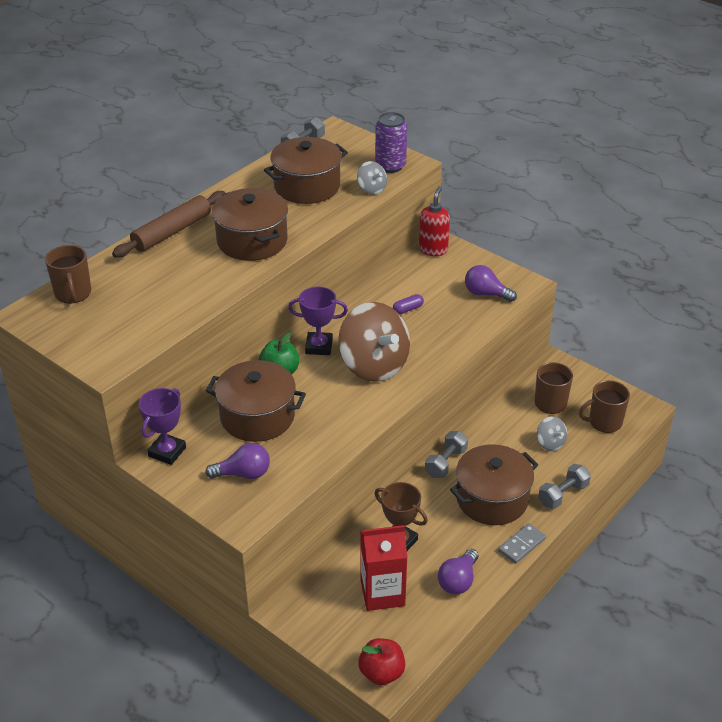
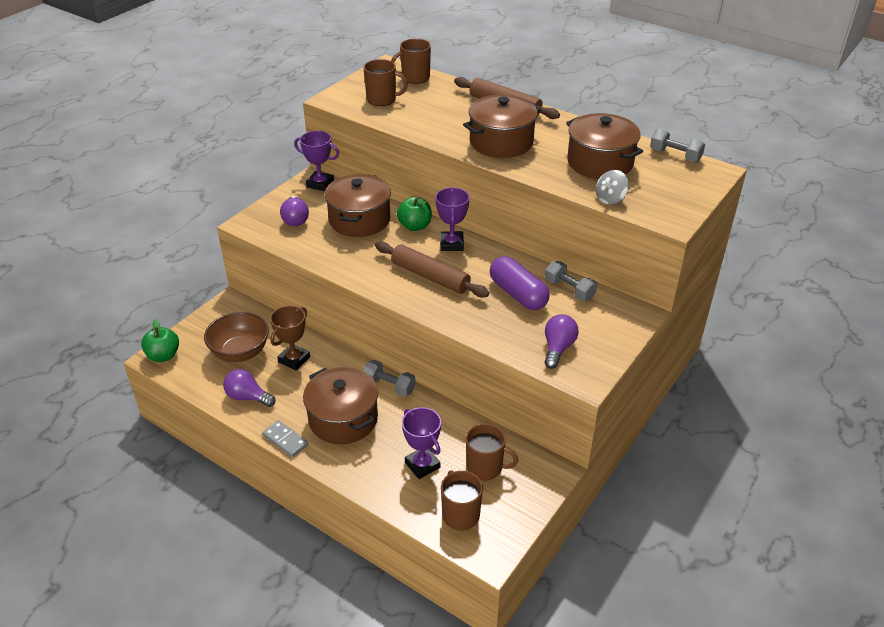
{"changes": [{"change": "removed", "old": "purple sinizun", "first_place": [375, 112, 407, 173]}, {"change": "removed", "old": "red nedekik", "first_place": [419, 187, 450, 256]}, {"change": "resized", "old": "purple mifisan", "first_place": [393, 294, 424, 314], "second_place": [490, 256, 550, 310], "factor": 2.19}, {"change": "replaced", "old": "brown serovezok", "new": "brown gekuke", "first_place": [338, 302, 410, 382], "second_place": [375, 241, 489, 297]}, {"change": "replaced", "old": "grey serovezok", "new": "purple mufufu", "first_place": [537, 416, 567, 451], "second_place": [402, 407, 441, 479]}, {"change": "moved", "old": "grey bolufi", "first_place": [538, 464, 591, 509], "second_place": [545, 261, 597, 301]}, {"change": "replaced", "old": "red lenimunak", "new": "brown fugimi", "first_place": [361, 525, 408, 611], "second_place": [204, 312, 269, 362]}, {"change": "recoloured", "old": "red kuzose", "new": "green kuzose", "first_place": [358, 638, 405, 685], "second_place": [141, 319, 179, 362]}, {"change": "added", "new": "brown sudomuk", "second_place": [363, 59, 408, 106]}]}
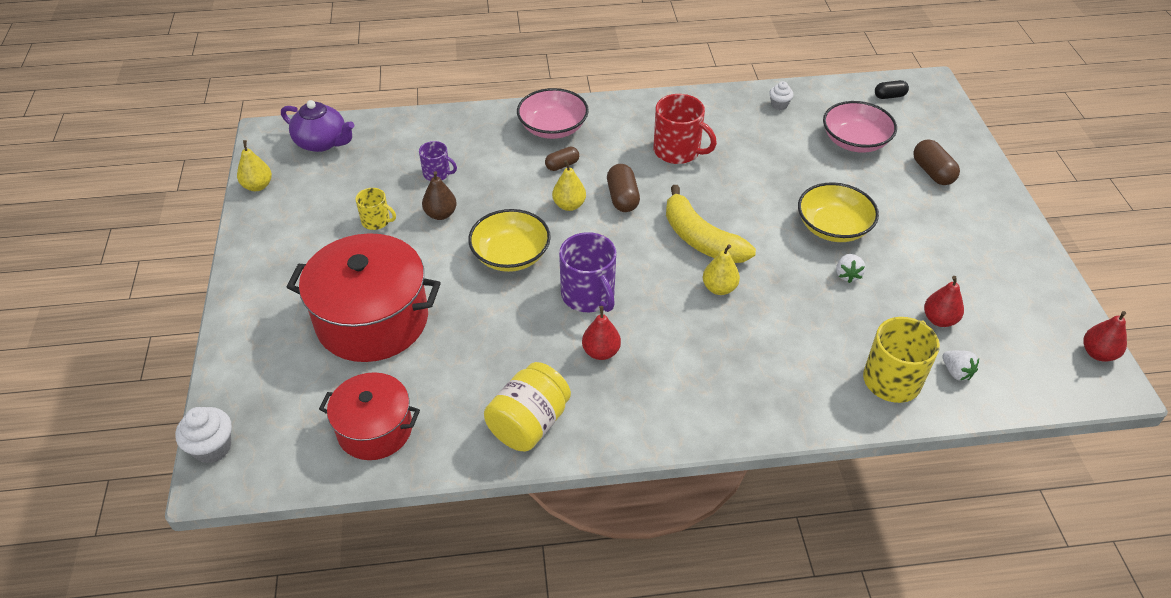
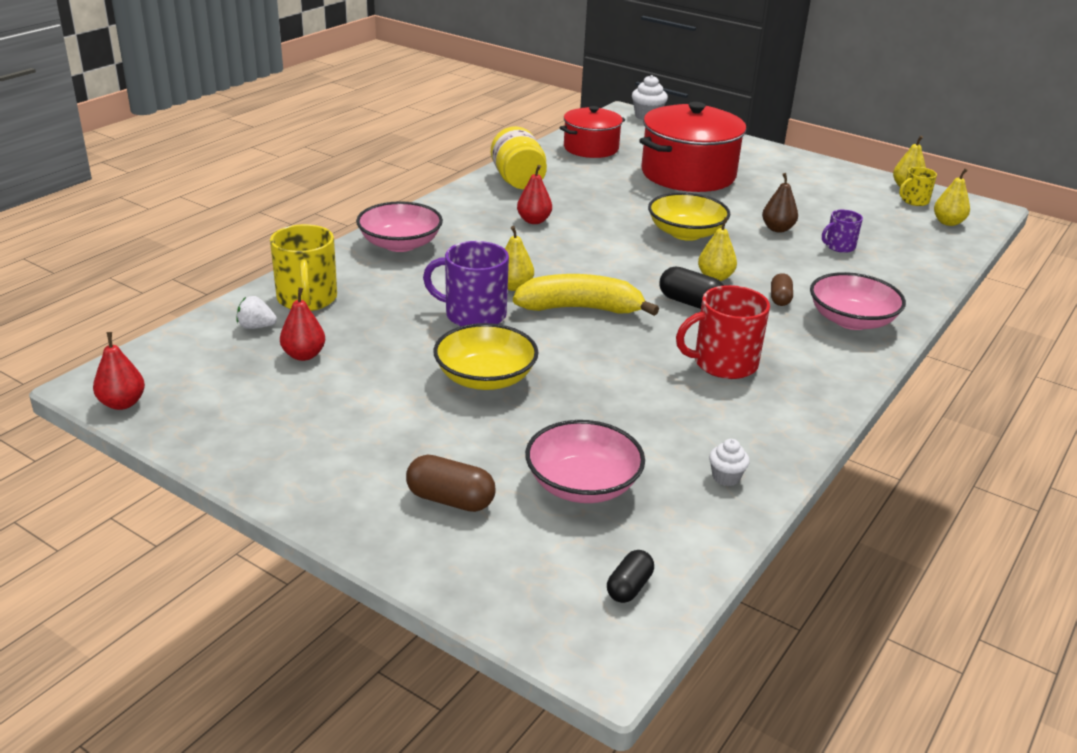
{"changes": [{"change": "replaced", "old": "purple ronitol", "new": "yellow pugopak", "first_place": [281, 100, 354, 152], "second_place": [934, 168, 970, 226]}, {"change": "recoloured", "old": "brown mifisan", "new": "black mifisan", "first_place": [607, 164, 640, 212], "second_place": [660, 266, 724, 309]}, {"change": "moved", "old": "yellow sudomuk", "first_place": [356, 188, 396, 230], "second_place": [899, 167, 937, 206]}, {"change": "moved", "old": "purple sudomuk", "first_place": [559, 232, 616, 312], "second_place": [423, 241, 509, 326]}, {"change": "removed", "old": "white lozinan", "first_place": [836, 254, 866, 283]}, {"change": "added", "new": "pink fugimi", "second_place": [356, 201, 443, 252]}]}
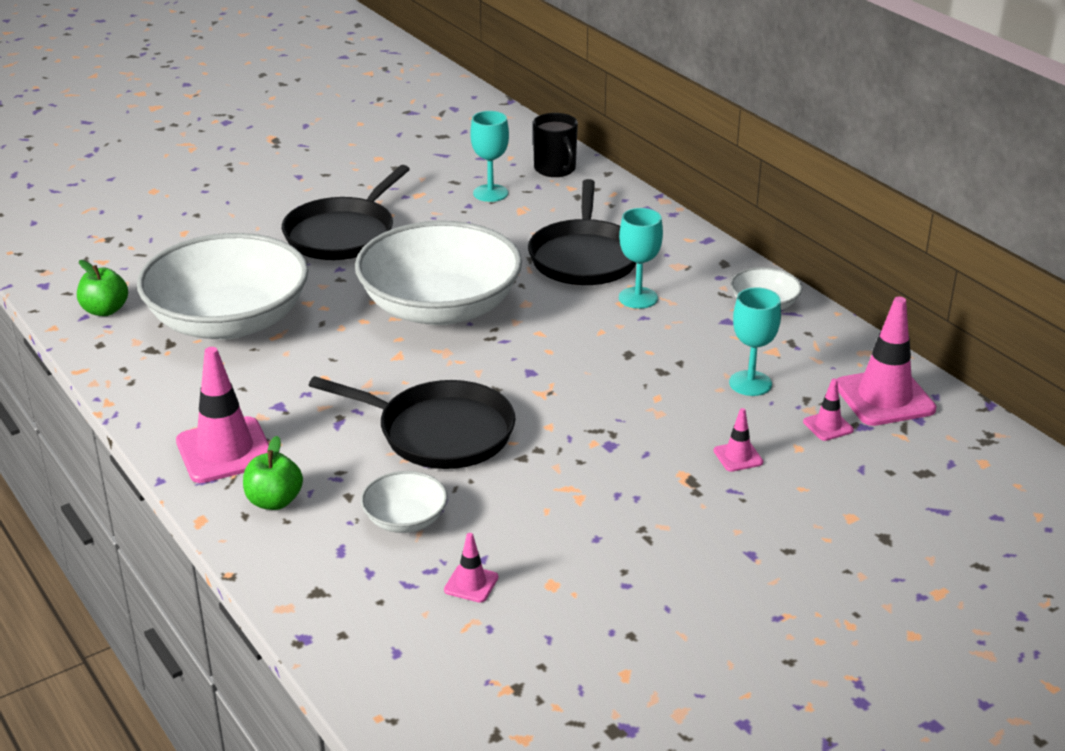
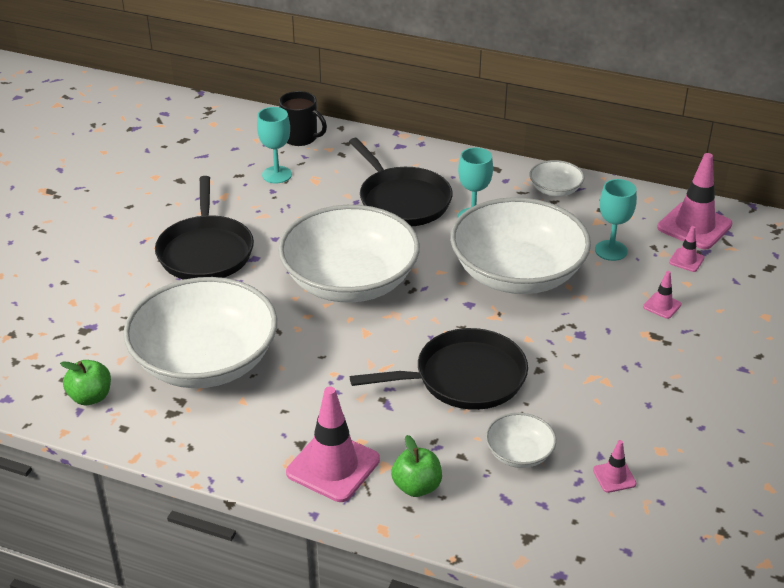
{"changes": [{"change": "added", "new": "white fugimi", "second_place": [450, 197, 591, 294]}]}
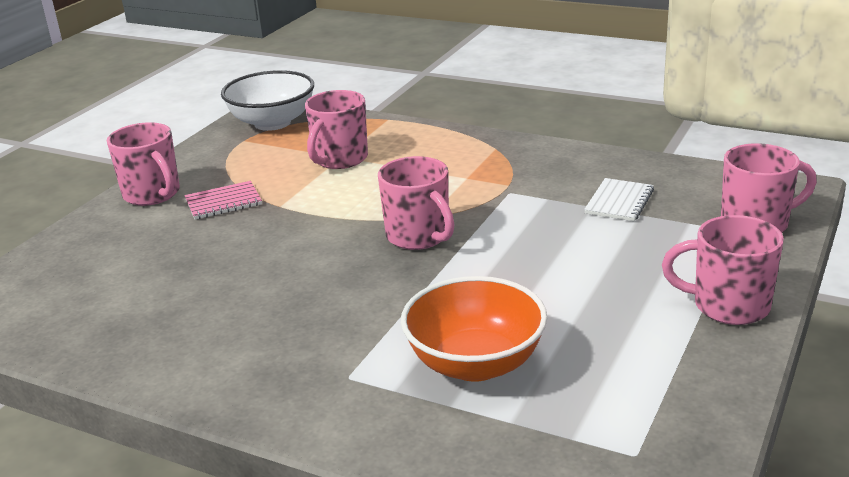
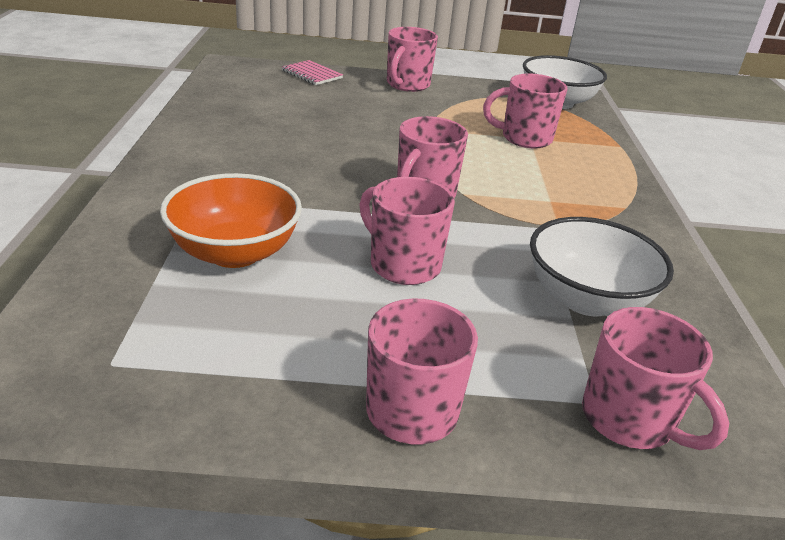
{"changes": [{"change": "replaced", "old": "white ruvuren", "new": "white fugimi", "first_place": [584, 178, 654, 221], "second_place": [530, 217, 674, 317]}, {"change": "moved", "old": "pink ruvuren", "first_place": [185, 181, 262, 219], "second_place": [282, 60, 343, 85]}, {"change": "added", "new": "pink sudomuk", "second_place": [359, 177, 455, 285]}]}
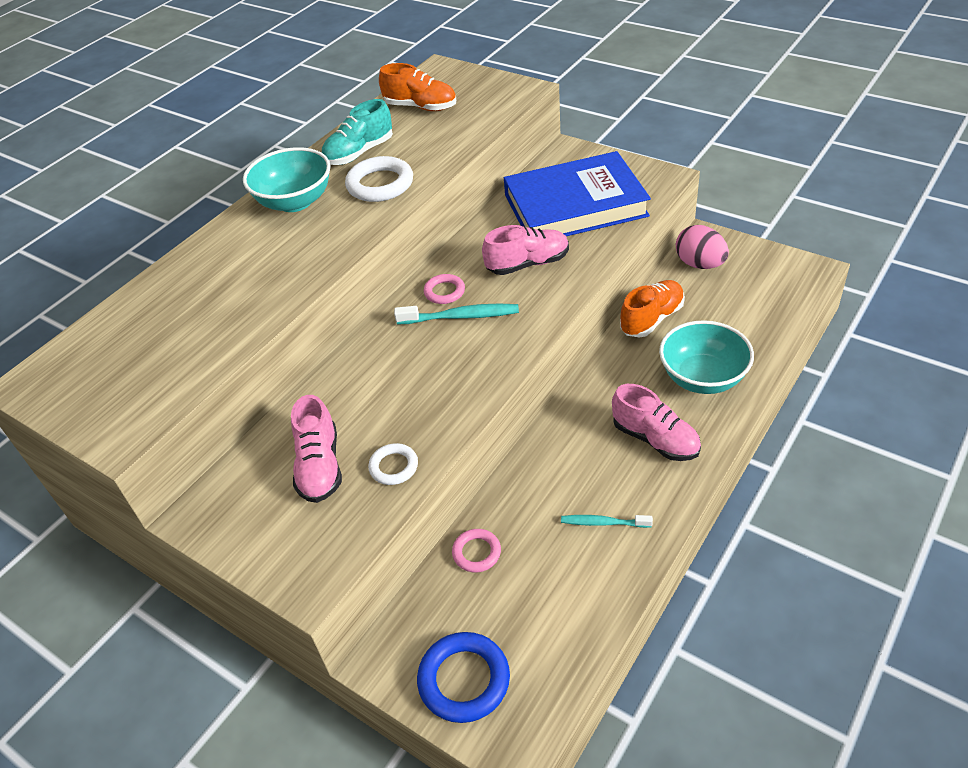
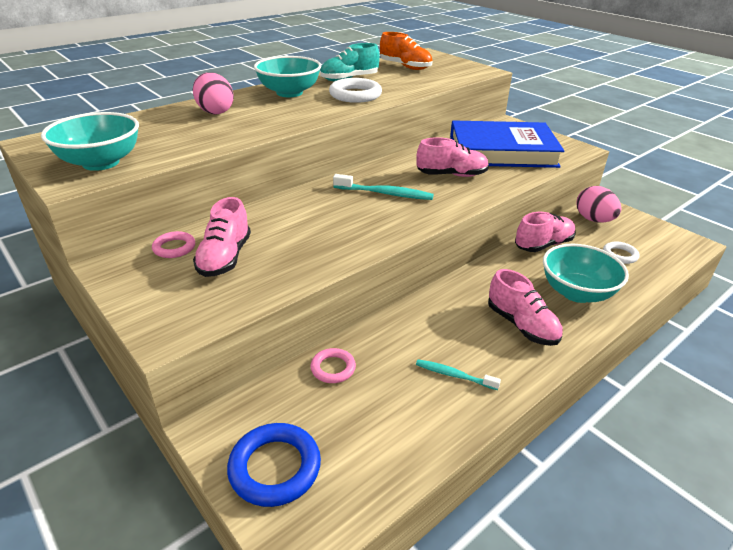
{"changes": [{"change": "moved", "old": "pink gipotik", "first_place": [424, 274, 465, 304], "second_place": [152, 231, 195, 258]}, {"change": "recoloured", "old": "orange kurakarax", "new": "pink kurakarax", "first_place": [620, 280, 685, 337], "second_place": [515, 212, 576, 252]}, {"change": "moved", "old": "white gipotik", "first_place": [368, 443, 418, 485], "second_place": [603, 241, 640, 264]}, {"change": "added", "new": "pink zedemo", "second_place": [193, 72, 234, 114]}, {"change": "added", "new": "turquoise fugimi", "second_place": [41, 112, 139, 171]}]}
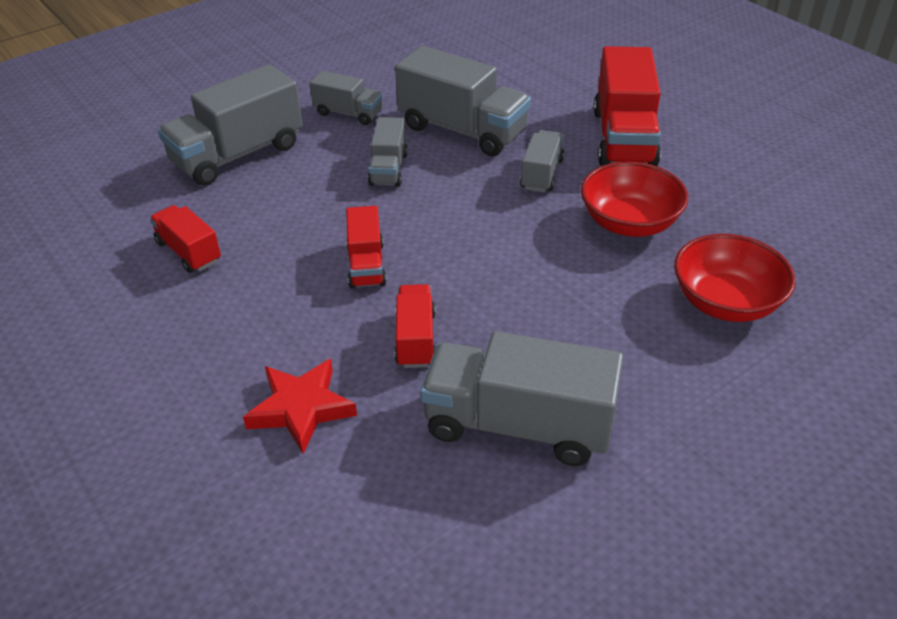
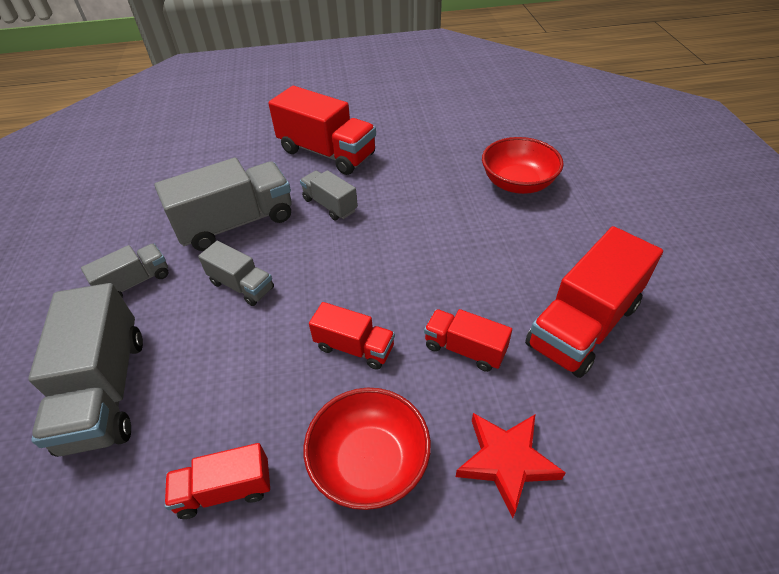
{"changes": [{"change": "moved", "old": "red fugimi", "first_place": [581, 162, 688, 237], "second_place": [304, 388, 431, 510]}, {"change": "recoloured", "old": "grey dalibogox", "new": "red dalibogox", "first_place": [420, 331, 623, 466], "second_place": [525, 226, 663, 378]}]}
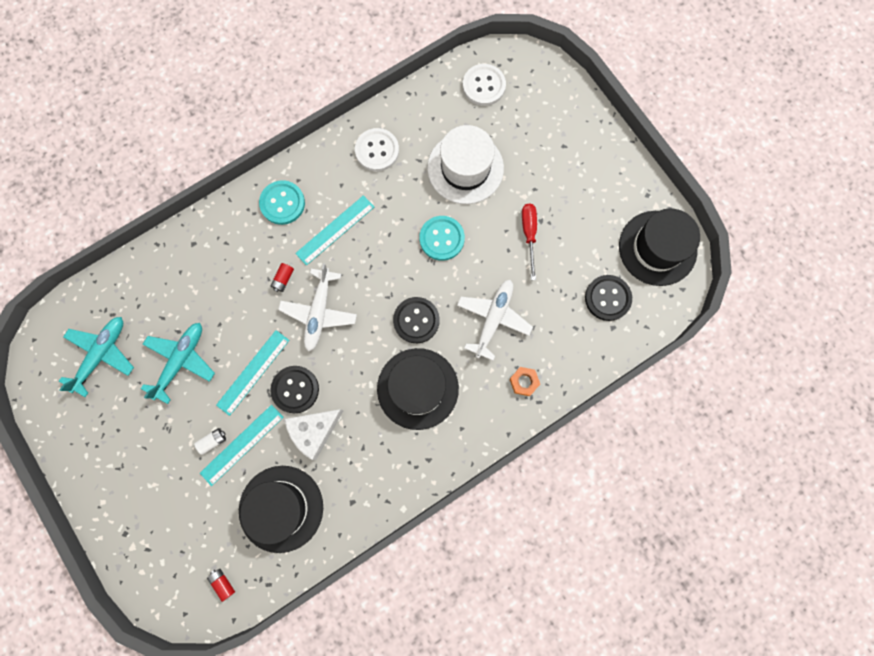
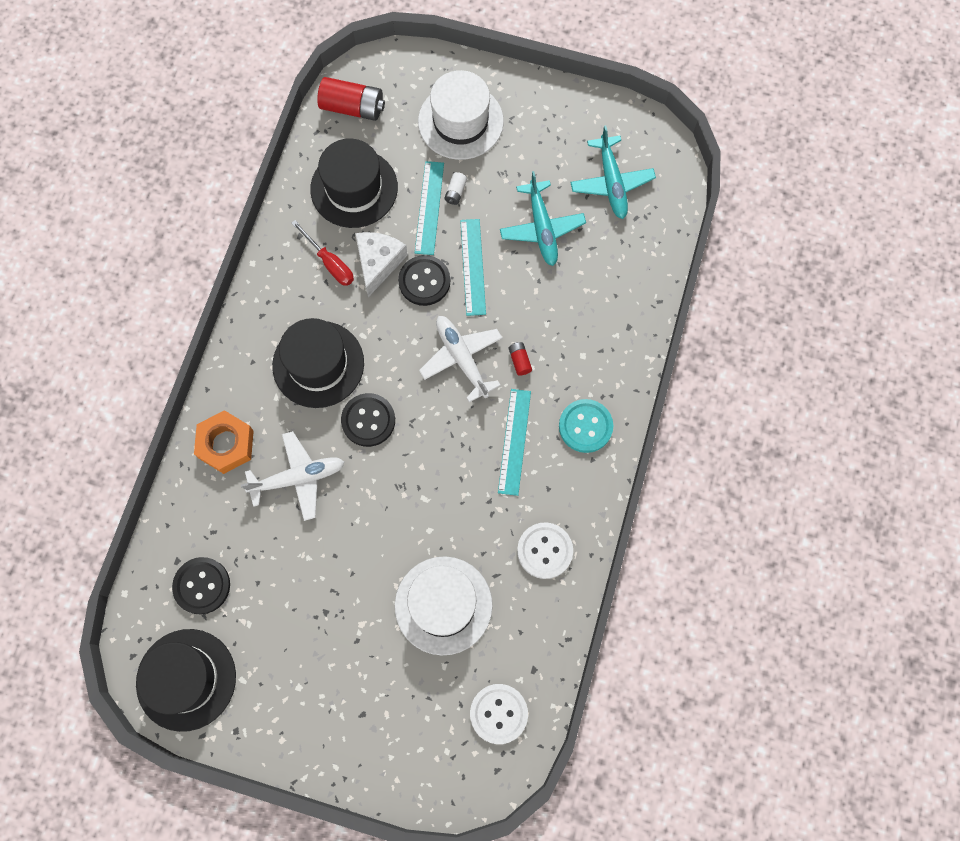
{"changes": [{"change": "moved", "old": "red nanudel", "first_place": [522, 204, 537, 280], "second_place": [291, 220, 354, 286]}, {"change": "removed", "old": "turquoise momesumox", "first_place": [419, 216, 465, 261]}, {"change": "turned", "old": "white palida", "first_place": [457, 280, 533, 361], "second_place": [241, 431, 345, 521], "degrees": -90}, {"change": "resized", "old": "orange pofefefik", "first_place": [510, 367, 540, 396], "second_place": [194, 410, 254, 474], "factor": 1.75}, {"change": "resized", "old": "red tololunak", "first_place": [207, 569, 235, 602], "second_place": [317, 77, 385, 121], "factor": 2.11}, {"change": "added", "new": "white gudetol", "second_place": [418, 70, 504, 160]}]}
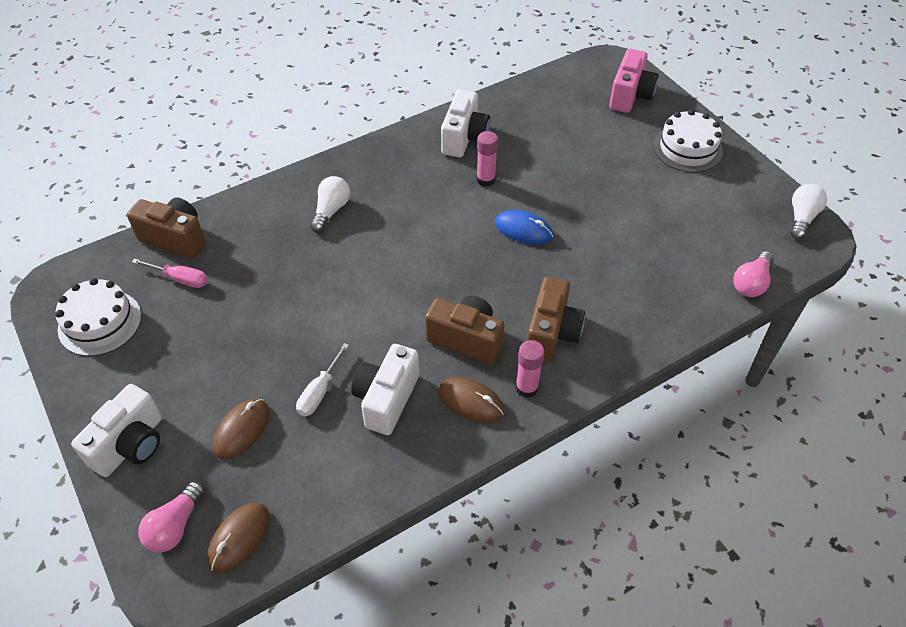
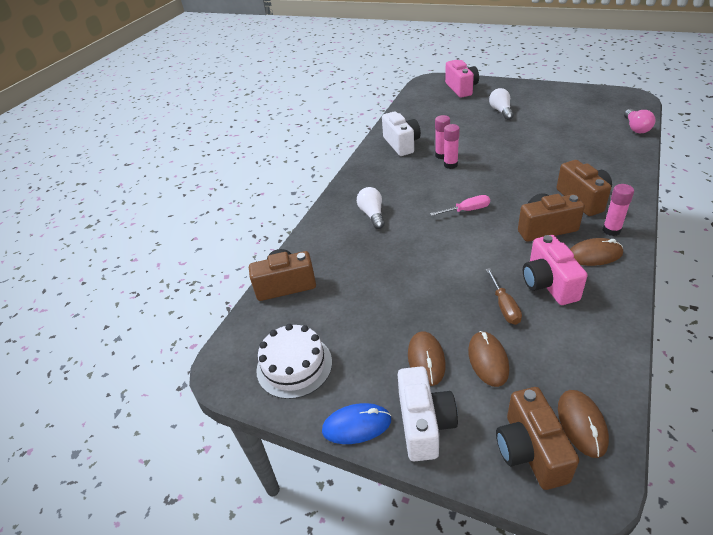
{"changes": [{"change": "removed", "old": "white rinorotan", "first_place": [653, 110, 723, 172]}, {"change": "moved", "old": "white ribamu", "first_place": [791, 184, 827, 240], "second_place": [489, 88, 514, 120]}, {"change": "moved", "old": "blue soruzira", "first_place": [495, 210, 553, 244], "second_place": [322, 403, 391, 444]}, {"change": "moved", "old": "pink nanudel", "first_place": [132, 258, 208, 288], "second_place": [430, 195, 490, 216]}, {"change": "recoloured", "old": "white nanudel", "new": "brown nanudel", "first_place": [296, 343, 349, 416], "second_place": [486, 268, 522, 325]}, {"change": "recoloured", "old": "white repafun", "new": "pink repafun", "first_place": [351, 344, 419, 435], "second_place": [523, 235, 588, 305]}, {"change": "replaced", "old": "pink ribamu", "new": "brown repafun", "first_place": [138, 481, 205, 552], "second_place": [496, 387, 579, 490]}, {"change": "added", "new": "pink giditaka", "second_place": [444, 124, 460, 169]}, {"change": "added", "new": "brown soruzira", "second_place": [408, 331, 446, 386]}]}
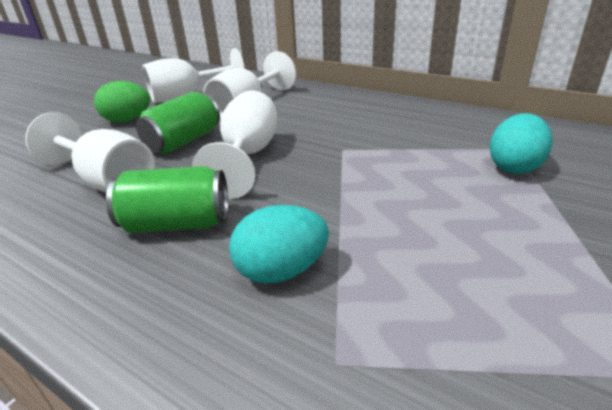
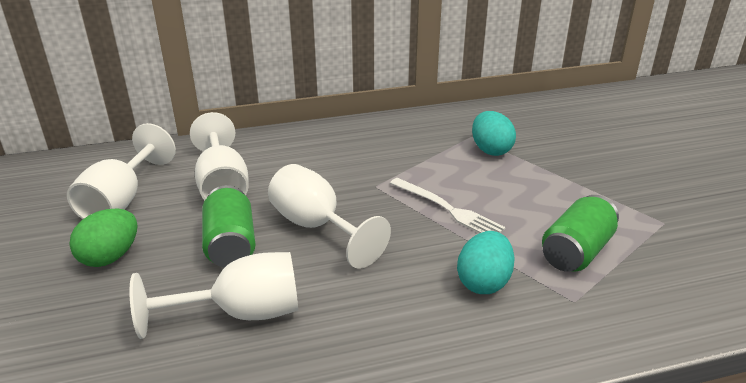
{"changes": [{"change": "moved", "old": "green sinizun", "first_place": [106, 166, 228, 233], "second_place": [542, 195, 619, 272]}, {"change": "added", "new": "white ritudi", "second_place": [390, 178, 505, 233]}]}
